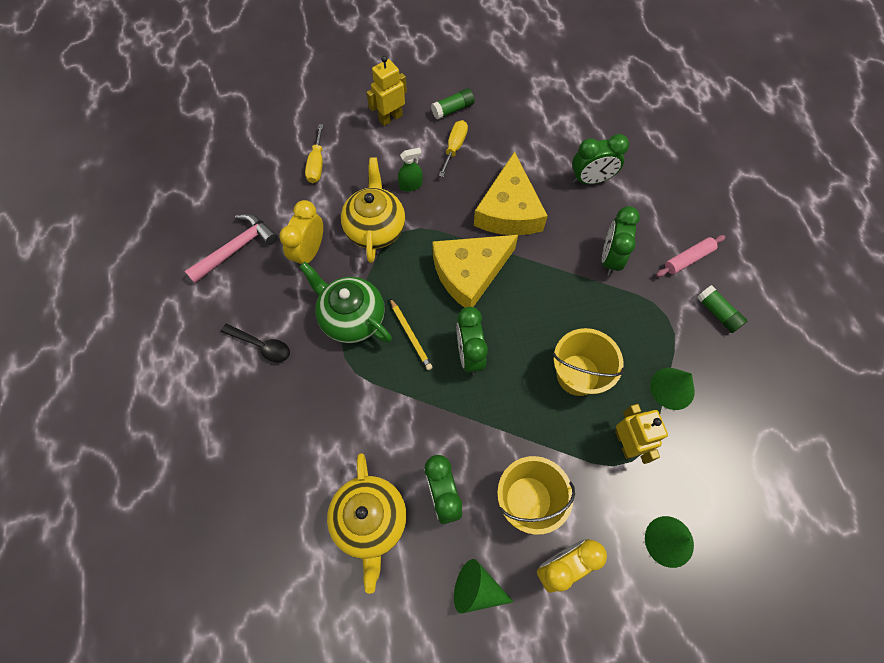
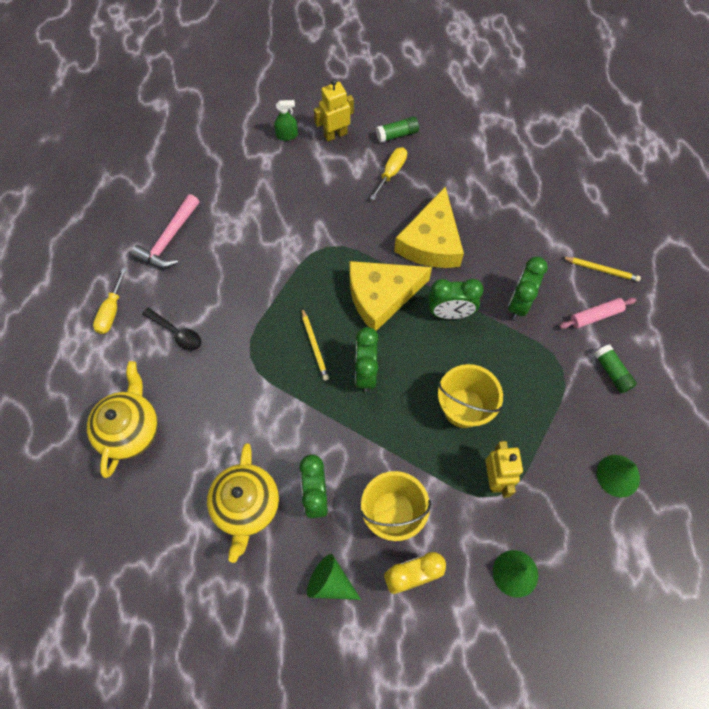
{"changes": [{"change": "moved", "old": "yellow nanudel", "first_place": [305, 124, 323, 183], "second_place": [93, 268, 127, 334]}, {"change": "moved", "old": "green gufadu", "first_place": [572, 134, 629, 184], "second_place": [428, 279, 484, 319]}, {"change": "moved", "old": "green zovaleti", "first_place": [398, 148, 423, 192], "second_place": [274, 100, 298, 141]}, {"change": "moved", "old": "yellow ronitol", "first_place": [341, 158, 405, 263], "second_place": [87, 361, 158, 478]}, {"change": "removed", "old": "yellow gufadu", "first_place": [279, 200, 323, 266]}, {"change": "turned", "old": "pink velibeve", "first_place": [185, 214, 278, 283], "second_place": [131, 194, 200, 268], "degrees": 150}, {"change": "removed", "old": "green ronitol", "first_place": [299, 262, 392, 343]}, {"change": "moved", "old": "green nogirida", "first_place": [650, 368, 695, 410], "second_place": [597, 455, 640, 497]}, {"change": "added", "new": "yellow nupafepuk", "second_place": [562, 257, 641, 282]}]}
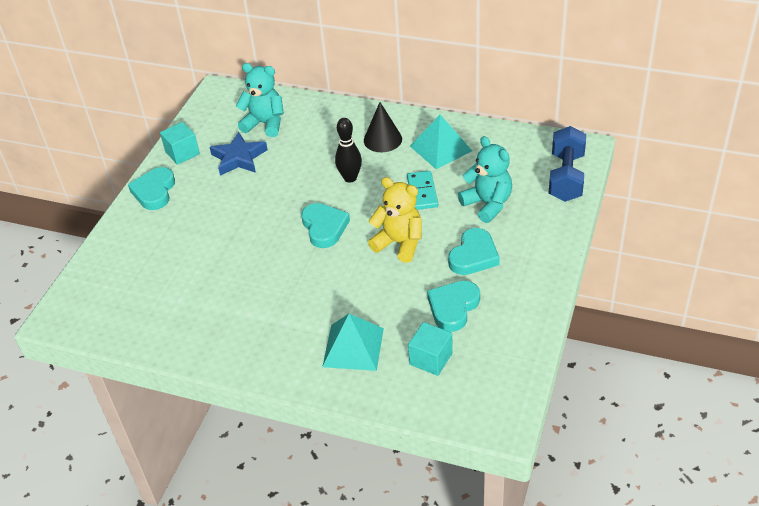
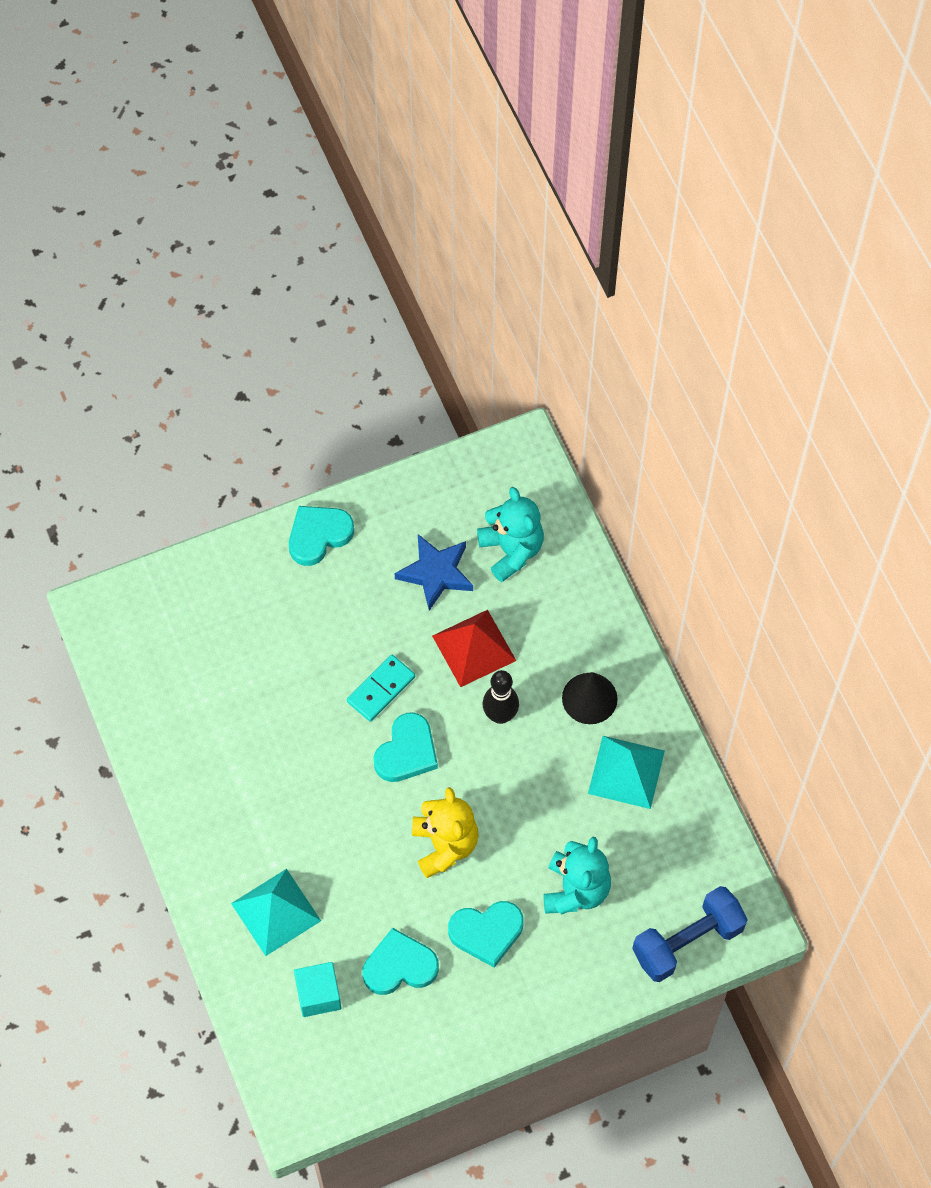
{"changes": [{"change": "removed", "old": "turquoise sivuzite", "first_place": [160, 122, 200, 165]}, {"change": "moved", "old": "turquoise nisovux", "first_place": [407, 171, 438, 210], "second_place": [347, 655, 415, 722]}, {"change": "added", "new": "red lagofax", "second_place": [432, 610, 516, 687]}]}
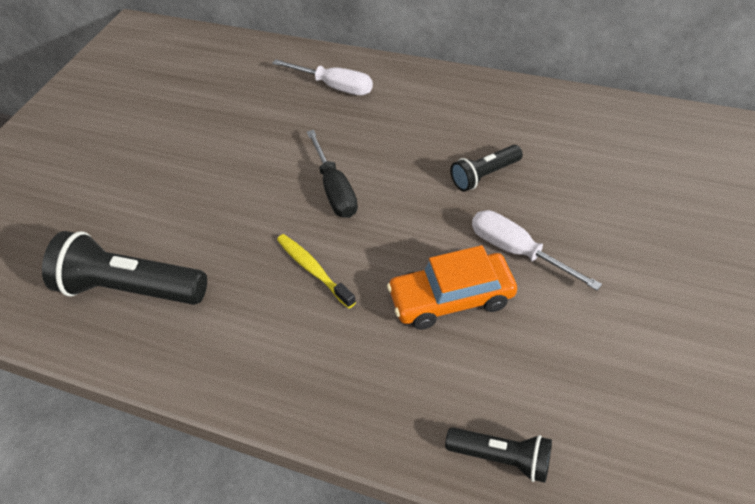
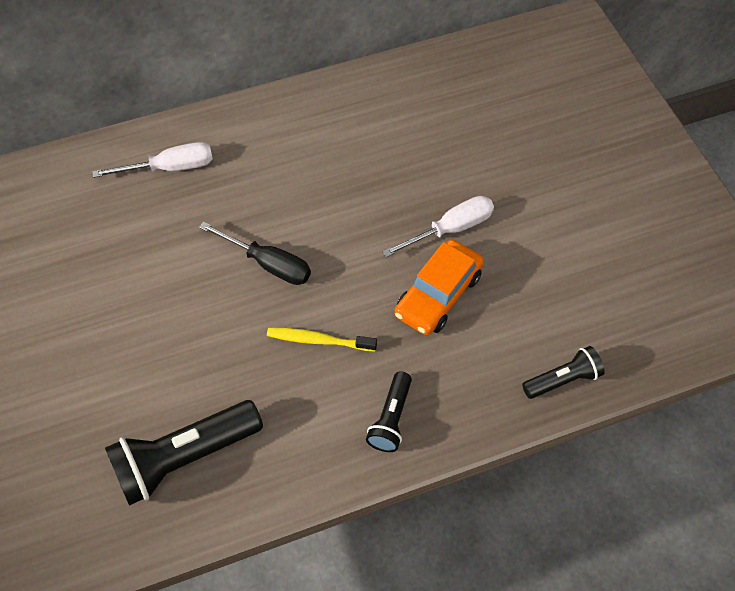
{"changes": [{"change": "moved", "old": "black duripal", "first_place": [450, 145, 523, 192], "second_place": [366, 371, 412, 452]}, {"change": "turned", "old": "white nanudel", "first_place": [472, 210, 602, 290], "second_place": [382, 196, 494, 257], "degrees": 150}]}
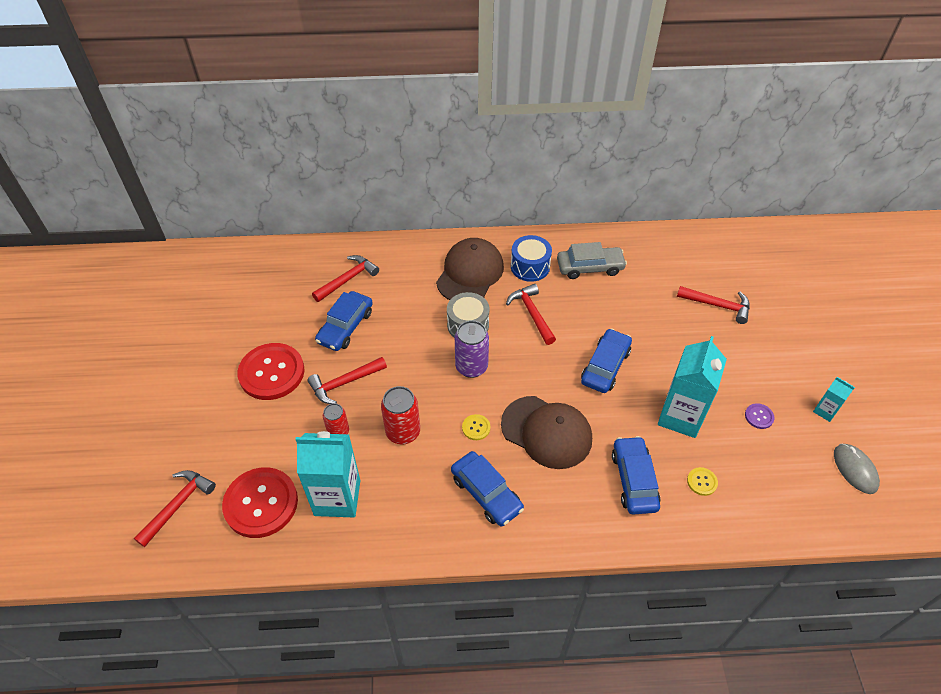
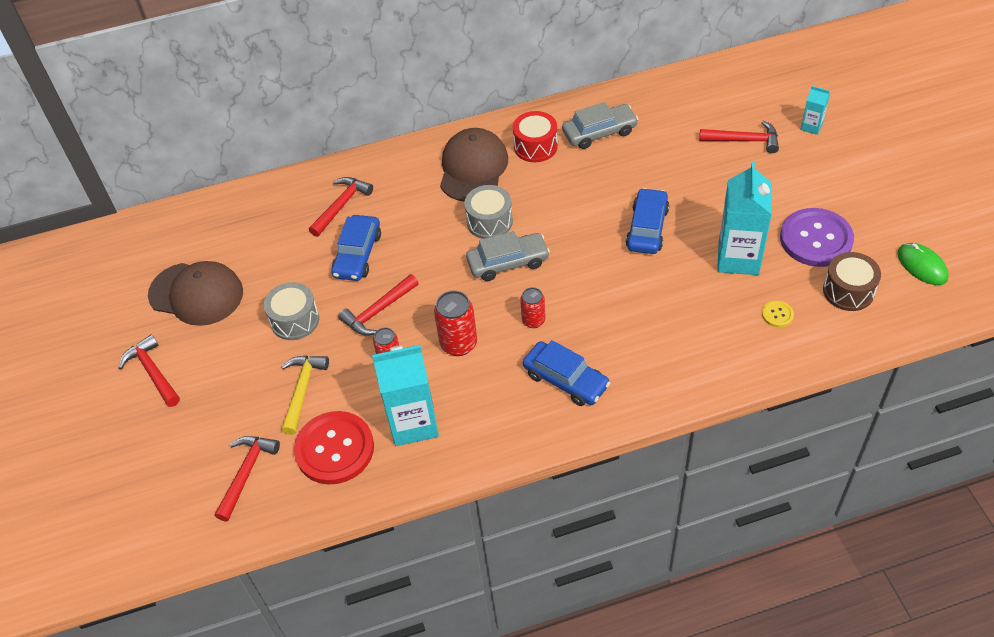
{"changes": [{"change": "recoloured", "old": "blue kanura", "new": "red kanura", "first_place": [511, 235, 552, 282], "second_place": [513, 111, 558, 162]}, {"change": "moved", "old": "red velibeve", "first_place": [506, 284, 556, 345], "second_place": [119, 334, 180, 407]}, {"change": "replaced", "old": "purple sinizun", "new": "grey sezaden", "first_place": [455, 320, 489, 378], "second_place": [466, 231, 550, 281]}, {"change": "replaced", "old": "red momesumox", "new": "grey kanura", "first_place": [237, 343, 305, 400], "second_place": [264, 282, 319, 340]}, {"change": "moved", "old": "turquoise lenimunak", "first_place": [813, 377, 855, 422], "second_place": [800, 86, 830, 135]}, {"change": "moved", "old": "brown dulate", "first_place": [501, 396, 592, 469], "second_place": [148, 261, 243, 326]}, {"change": "resized", "old": "purple momesumox", "first_place": [745, 403, 774, 429], "second_place": [780, 208, 854, 267], "factor": 2.4}, {"change": "replaced", "old": "yellow momesumox", "new": "red sinizun", "first_place": [462, 414, 490, 440], "second_place": [520, 287, 545, 328]}, {"change": "removed", "old": "blue sezaden", "first_place": [612, 436, 661, 514]}, {"change": "recoloured", "old": "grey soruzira", "new": "green soruzira", "first_place": [834, 444, 880, 494], "second_place": [897, 243, 949, 285]}, {"change": "added", "new": "brown kanura", "second_place": [823, 252, 881, 311]}, {"change": "added", "new": "yellow velibeve", "second_place": [281, 356, 329, 435]}]}
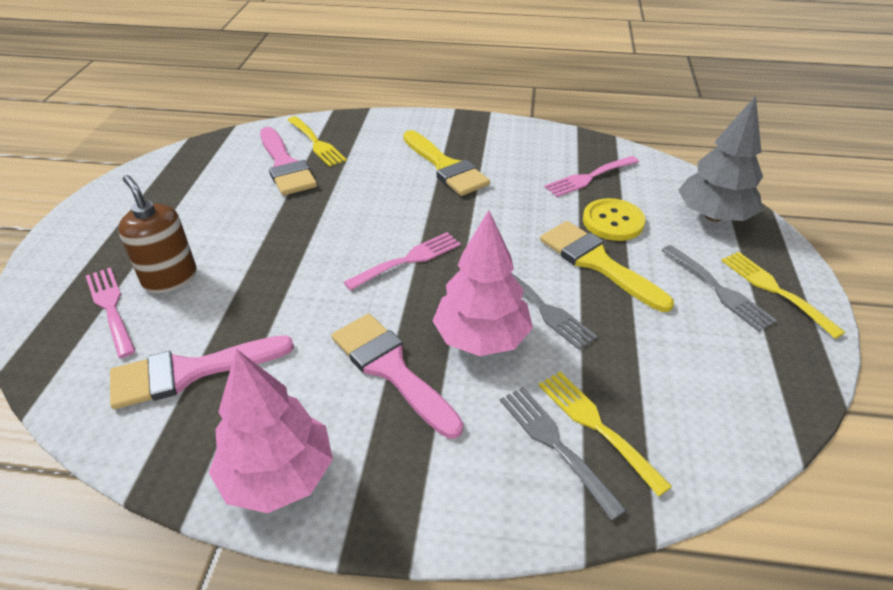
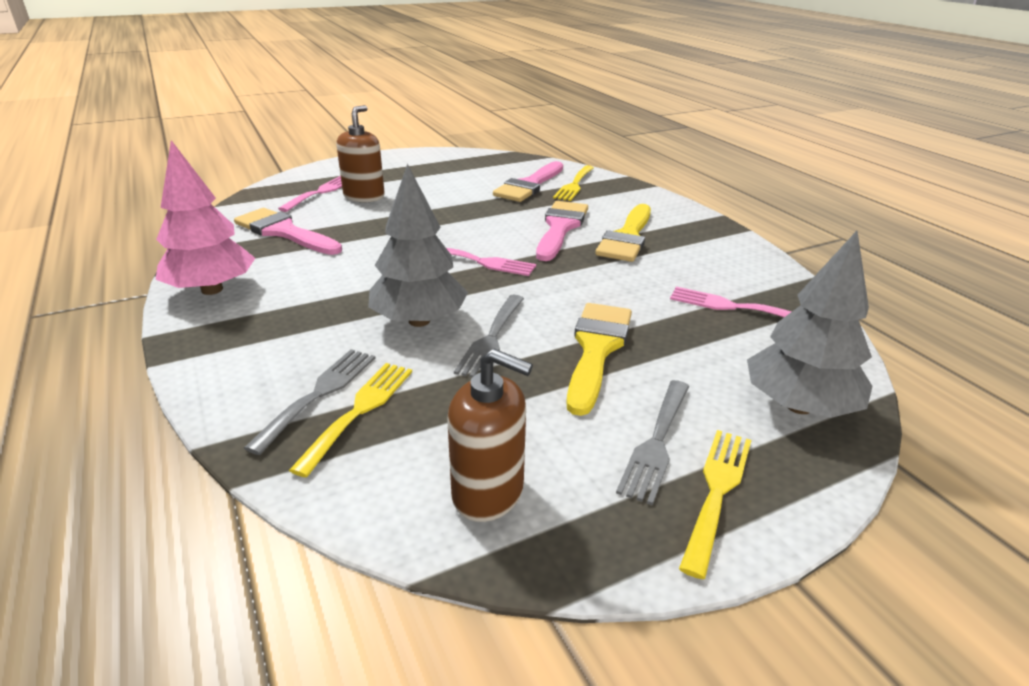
{"changes": [{"change": "removed", "old": "yellow momesumox", "first_place": [583, 198, 645, 241]}, {"change": "recoloured", "old": "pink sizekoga", "new": "grey sizekoga", "first_place": [433, 210, 533, 356], "second_place": [368, 164, 468, 327]}, {"change": "moved", "old": "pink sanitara", "first_place": [332, 314, 463, 439], "second_place": [536, 201, 588, 261]}, {"change": "added", "new": "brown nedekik", "second_place": [447, 349, 533, 522]}]}
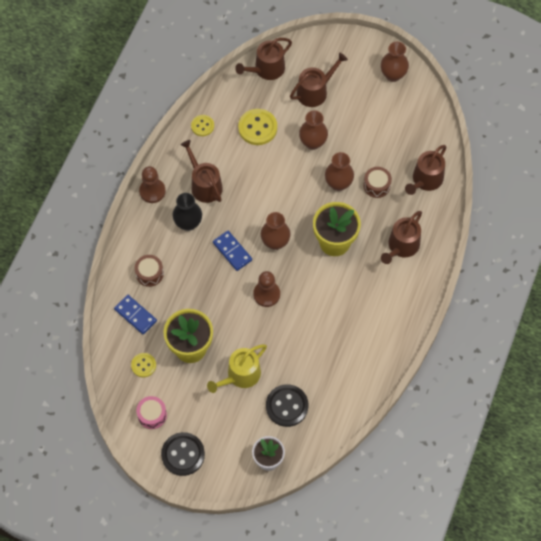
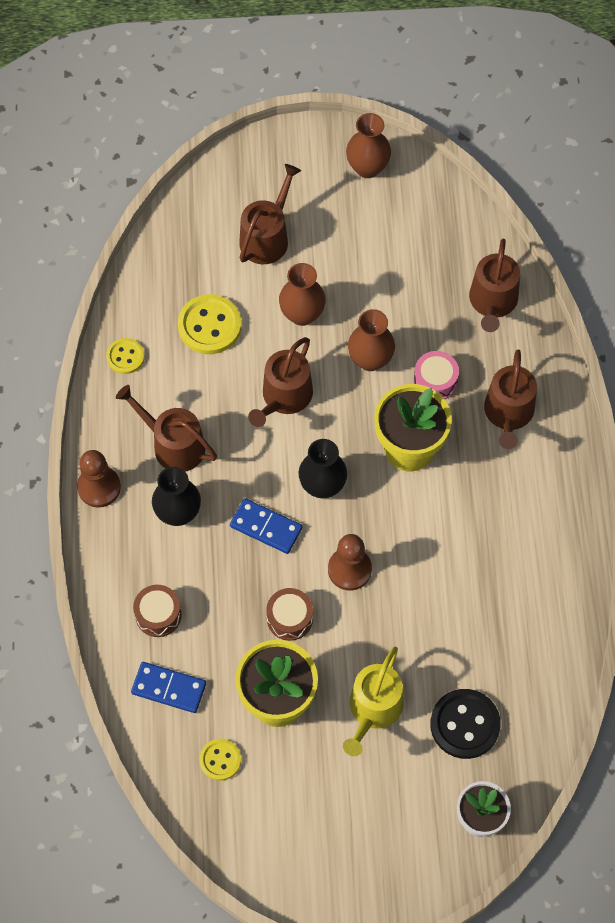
{"changes": [{"change": "moved", "old": "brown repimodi", "first_place": [235, 38, 292, 80], "second_place": [248, 337, 313, 427]}, {"change": "moved", "old": "brown kanura", "first_place": [363, 167, 392, 198], "second_place": [266, 588, 313, 641]}, {"change": "recoloured", "old": "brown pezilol", "new": "black pezilol", "first_place": [261, 212, 291, 250], "second_place": [298, 439, 347, 498]}, {"change": "moved", "old": "pink kanura", "first_place": [136, 396, 167, 429], "second_place": [414, 351, 459, 399]}, {"change": "removed", "old": "black momesumox", "first_place": [161, 432, 205, 476]}]}
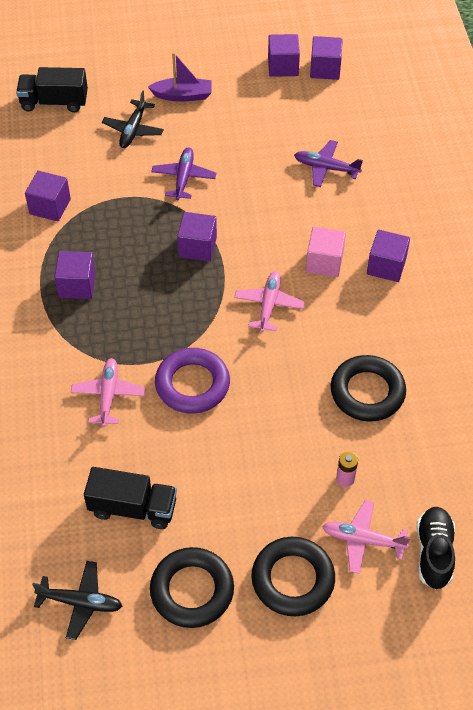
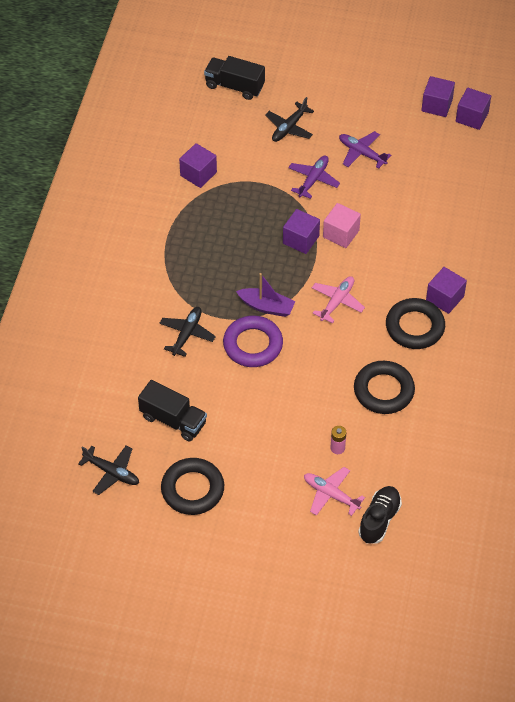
{"changes": [{"change": "moved", "old": "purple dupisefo", "first_place": [148, 52, 212, 102], "second_place": [236, 273, 295, 317]}, {"change": "moved", "old": "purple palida", "first_place": [294, 140, 363, 187], "second_place": [339, 131, 391, 169]}, {"change": "moved", "old": "pink sivuzite", "first_place": [306, 227, 346, 277], "second_place": [323, 203, 361, 248]}, {"change": "removed", "old": "purple sivuzite", "first_place": [54, 251, 96, 299]}, {"change": "recoloured", "old": "pink palida", "new": "black palida", "first_place": [71, 358, 145, 427], "second_place": [159, 307, 216, 357]}, {"change": "moved", "old": "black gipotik", "first_place": [251, 537, 335, 616], "second_place": [386, 298, 445, 349]}]}
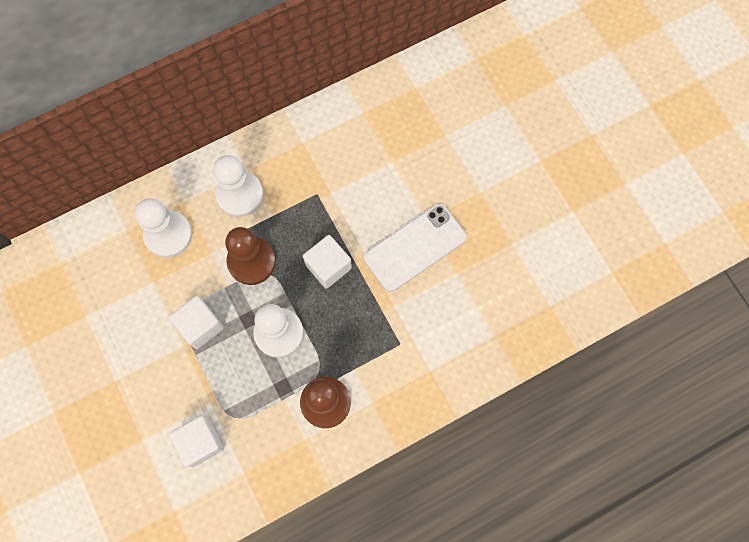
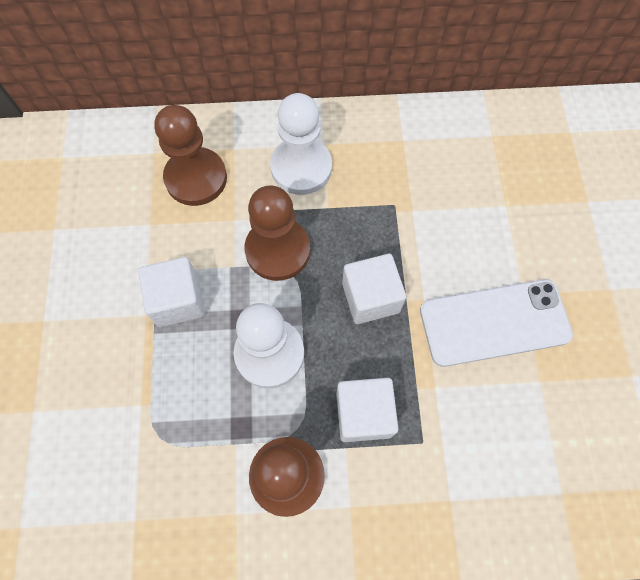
{"changes": [{"change": "recoloured", "old": "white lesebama", "new": "brown lesebama", "first_place": [135, 198, 192, 258], "second_place": [154, 105, 227, 206]}, {"change": "moved", "old": "white sivuzite", "first_place": [169, 416, 224, 467], "second_place": [336, 378, 399, 442]}]}
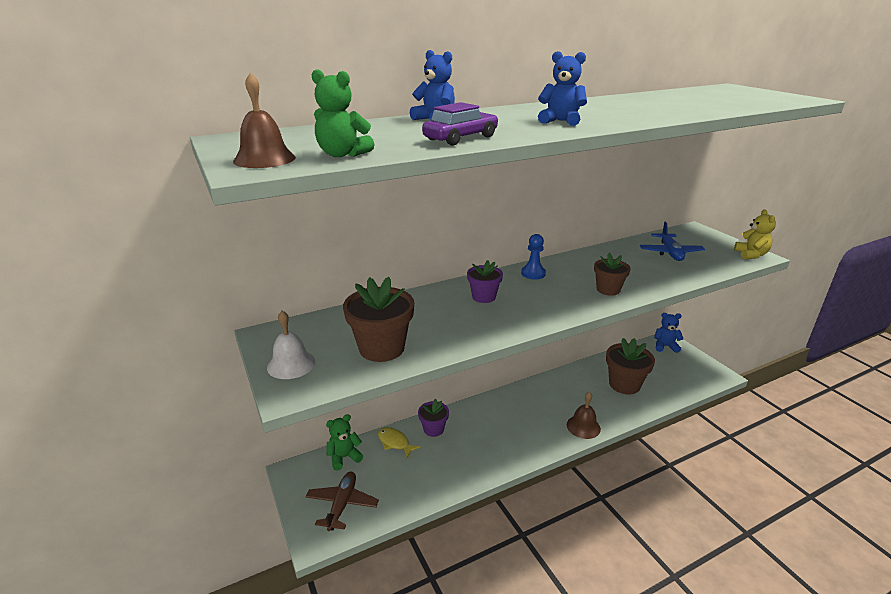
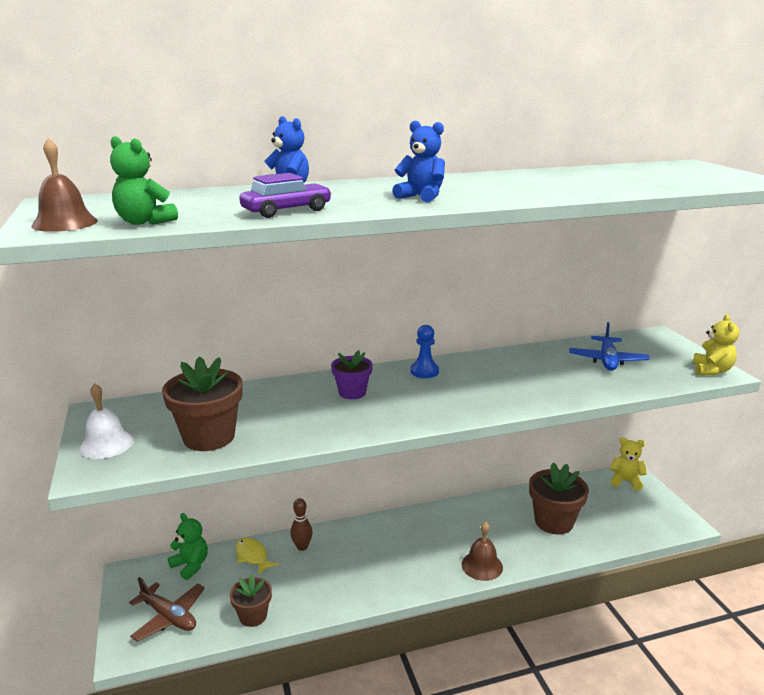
{"changes": [{"change": "moved", "old": "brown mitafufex", "first_place": [594, 253, 631, 296], "second_place": [230, 574, 272, 627]}, {"change": "recoloured", "old": "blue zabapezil", "new": "yellow zabapezil", "first_place": [654, 313, 683, 353], "second_place": [610, 437, 647, 491]}, {"change": "replaced", "old": "purple mitafufex", "new": "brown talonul", "first_place": [418, 399, 449, 437], "second_place": [290, 498, 313, 551]}, {"change": "turned", "old": "green zabapezil", "first_place": [326, 414, 363, 471], "second_place": [168, 513, 208, 580], "degrees": 60}, {"change": "turned", "old": "brown palida", "first_place": [306, 472, 379, 531], "second_place": [129, 577, 205, 642], "degrees": 105}]}
